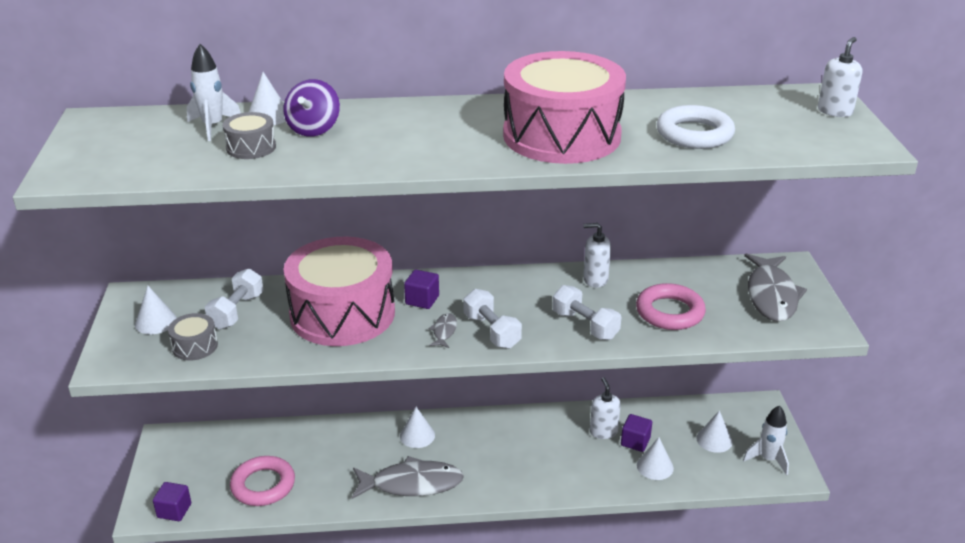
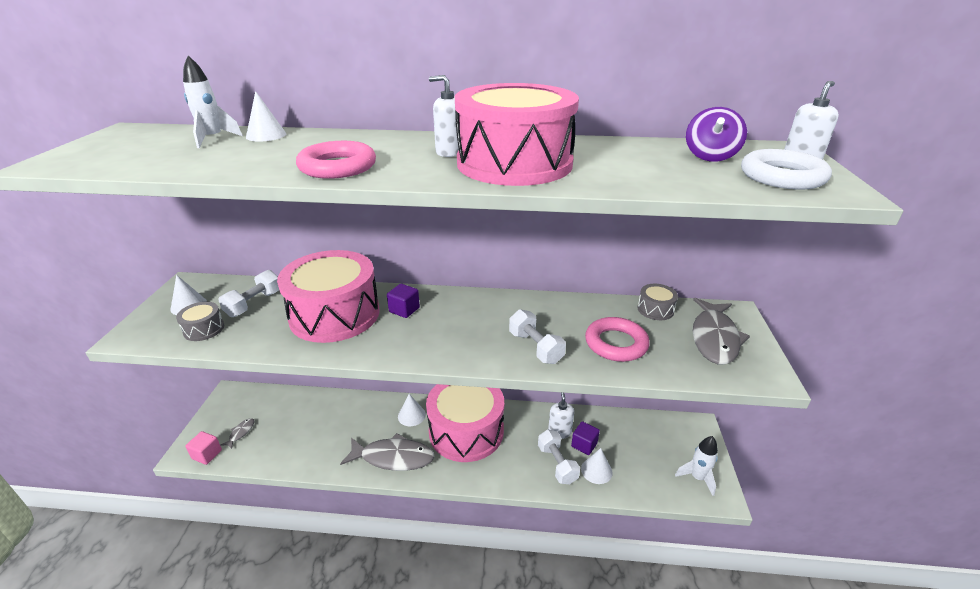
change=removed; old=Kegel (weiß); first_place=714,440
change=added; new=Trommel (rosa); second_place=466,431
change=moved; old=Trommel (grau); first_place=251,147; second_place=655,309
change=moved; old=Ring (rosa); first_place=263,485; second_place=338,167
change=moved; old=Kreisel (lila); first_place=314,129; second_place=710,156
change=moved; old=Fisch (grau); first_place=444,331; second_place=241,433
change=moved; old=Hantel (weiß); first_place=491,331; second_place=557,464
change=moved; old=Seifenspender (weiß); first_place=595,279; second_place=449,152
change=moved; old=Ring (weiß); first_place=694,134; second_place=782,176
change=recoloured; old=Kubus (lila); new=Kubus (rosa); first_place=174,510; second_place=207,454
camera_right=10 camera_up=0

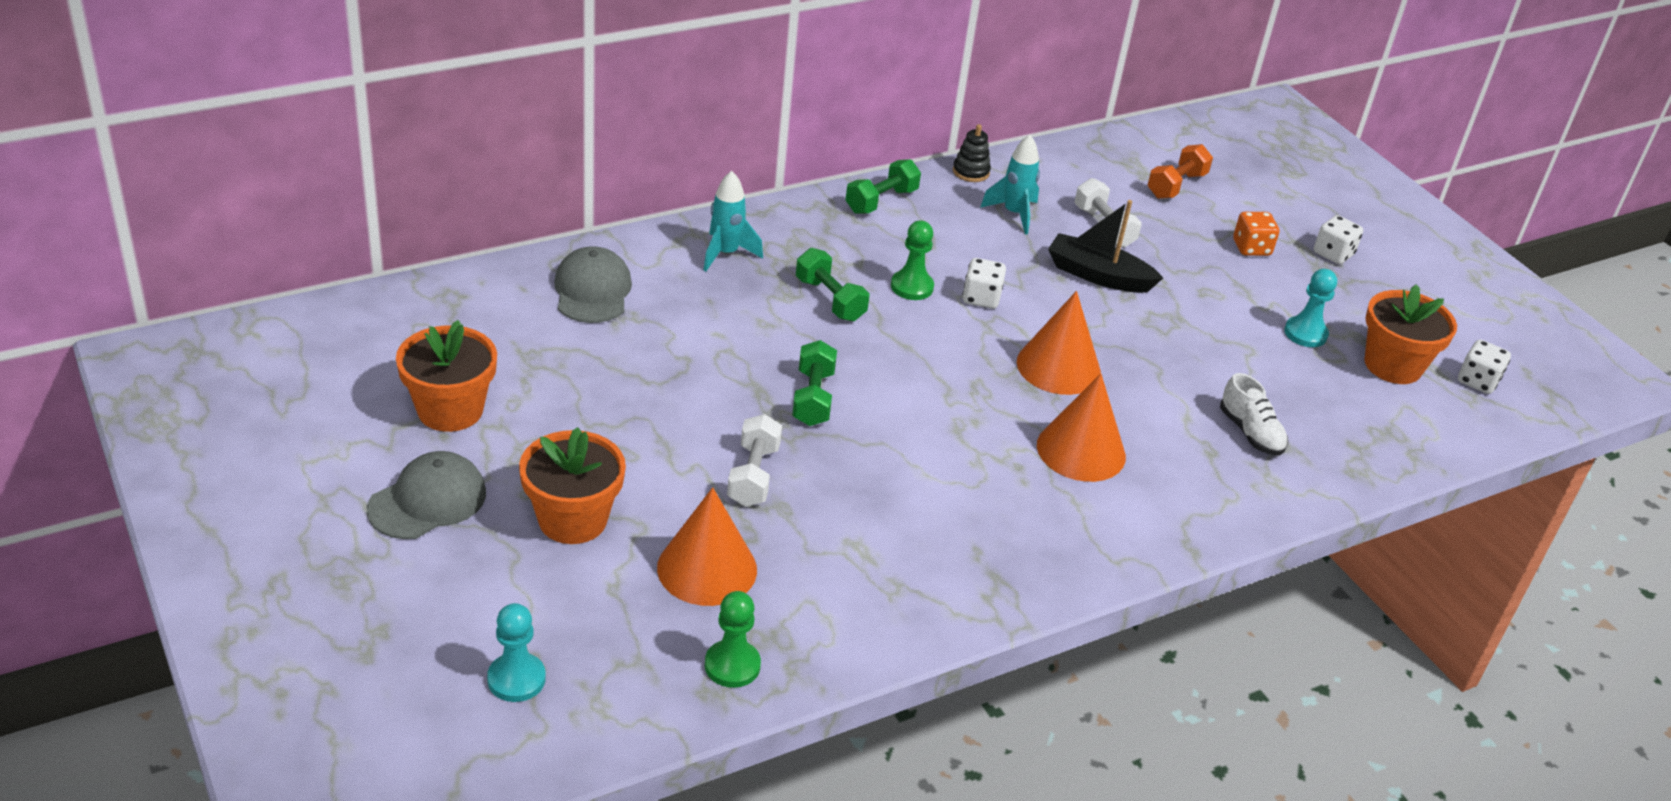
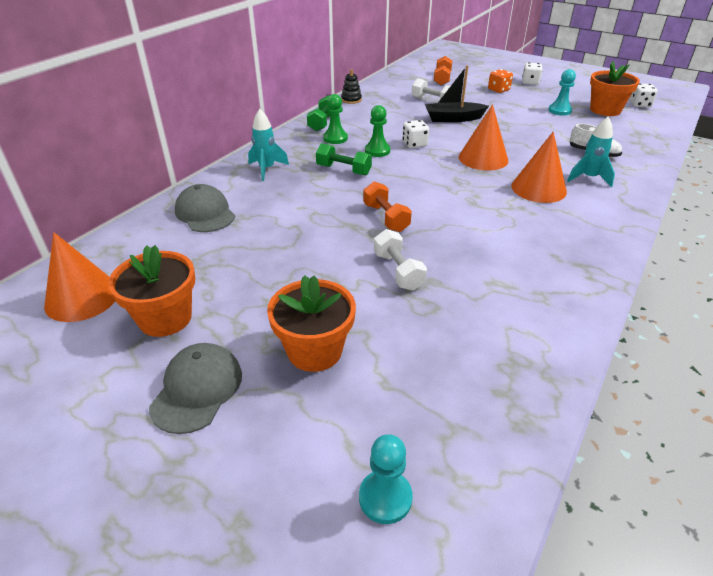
change=moved; old=Kegel (orange); first_place=707,568; second_place=82,297
change=moved; old=Bauer (grün); first_place=732,665; second_place=335,138
change=moved; old=Rakete (türkis); first_place=1014,214; second_place=588,178
change=recoloured; old=Hantel (grün); new=Hantel (orange); first_place=813,398; second_place=386,218
camera_right=-25 camera_up=0

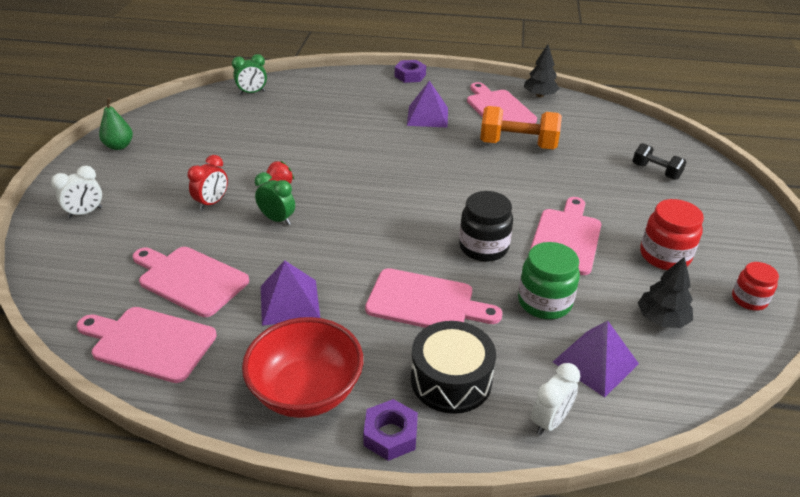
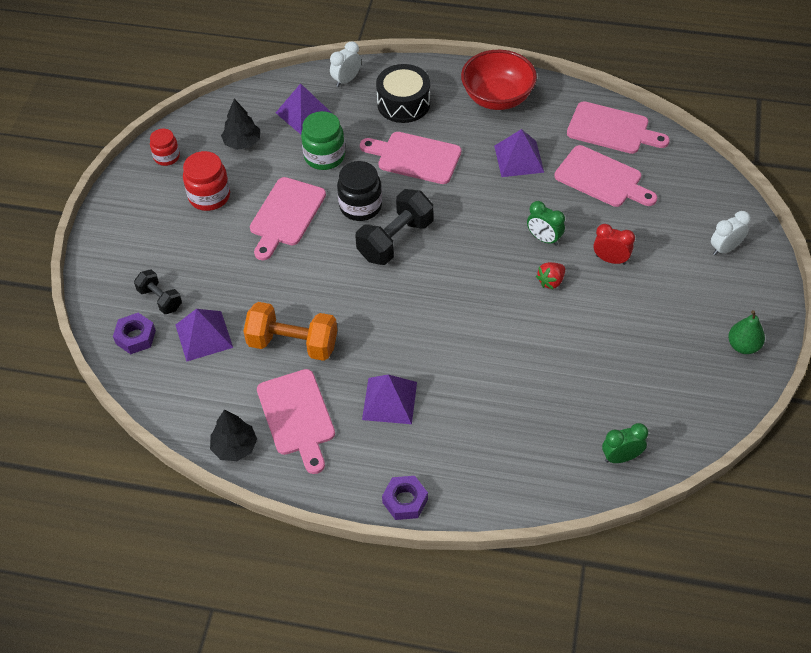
change=added; new=Pyramide (lila); second_place=204,336
change=added; new=Hantel (schwarz); second_place=395,240
change=moved; old=Sechskantmutter (lila); first_place=390,435; second_place=135,337
change=turned; old=Wecker (rot); first_place=212,203; second_place=610,259; degrees=75
camera_right=-175 camera_up=15

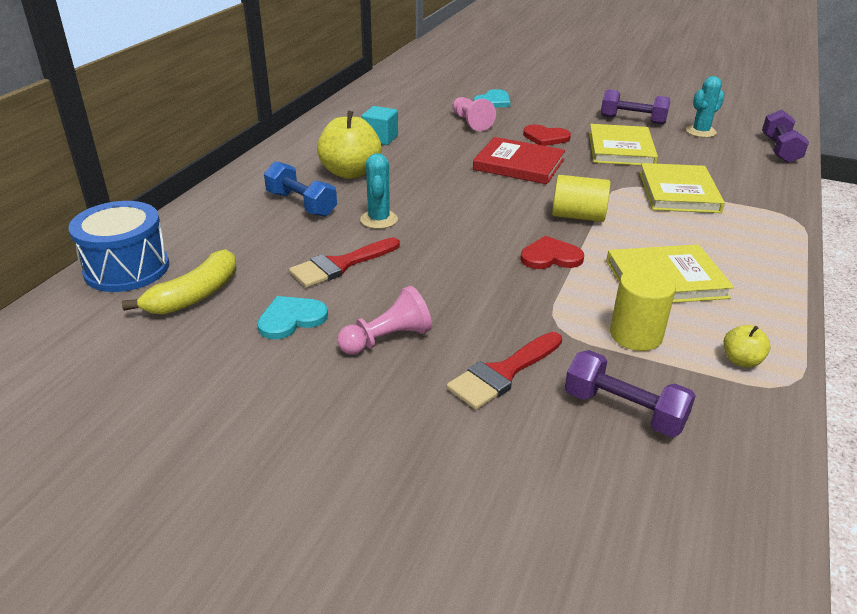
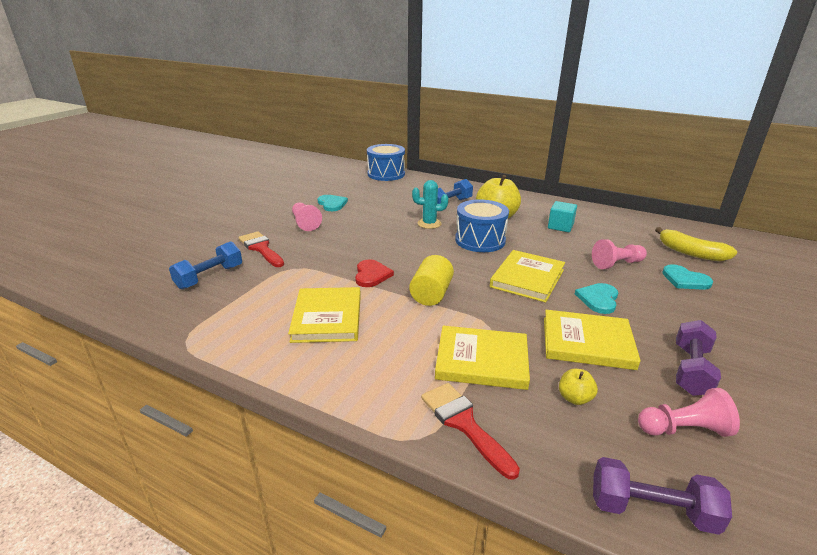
change=removed; old=Vollzylinder (gelb); first_place=636,335
change=added; new=Trommel (blau); second_place=480,240
change=moved; old=Banane (gelb); first_place=194,295; second_place=690,253
change=moved; old=Pinsel (rot); first_place=340,265; second_place=464,423
change=moved; old=Apfel (gelb); first_place=741,360; second_place=574,398
change=replaced; old=Kaktus (türkis); new=Bauer (rosa); first_place=700,132; second_place=684,429
change=recoloured; old=Buch (rot); new=Buch (gelb); first_place=518,165; second_place=527,278
change=recoloured; old=Herz (rot); new=Herz (türkis); first_place=545,137; second_place=598,299
change=recoloured; old=Hantel (lila); new=Hantel (blau); first_place=623,410; second_place=209,277
camera_right=95 camera_up=-5

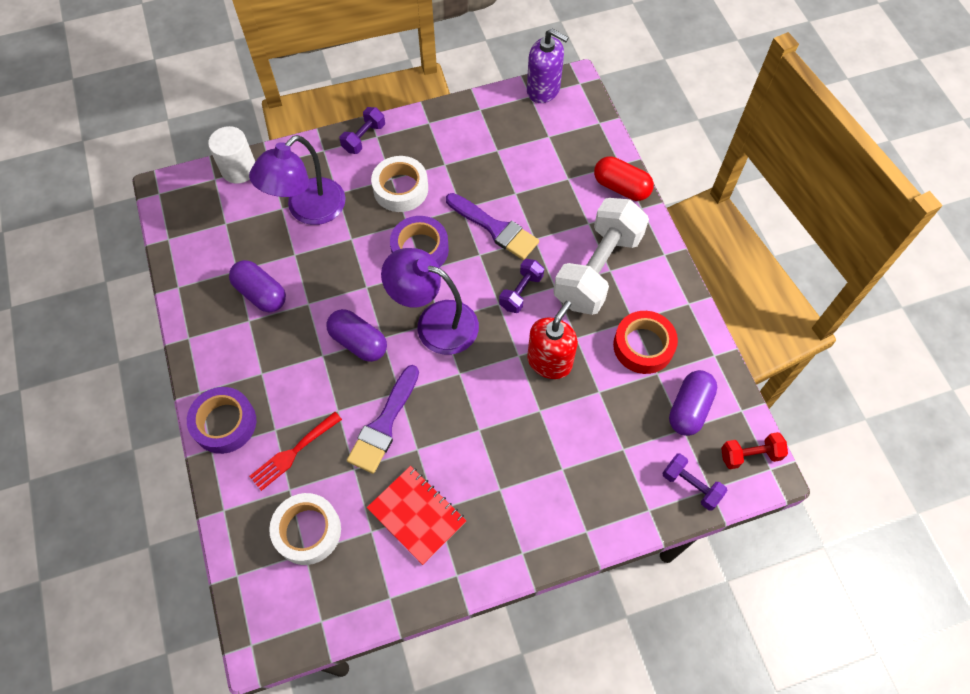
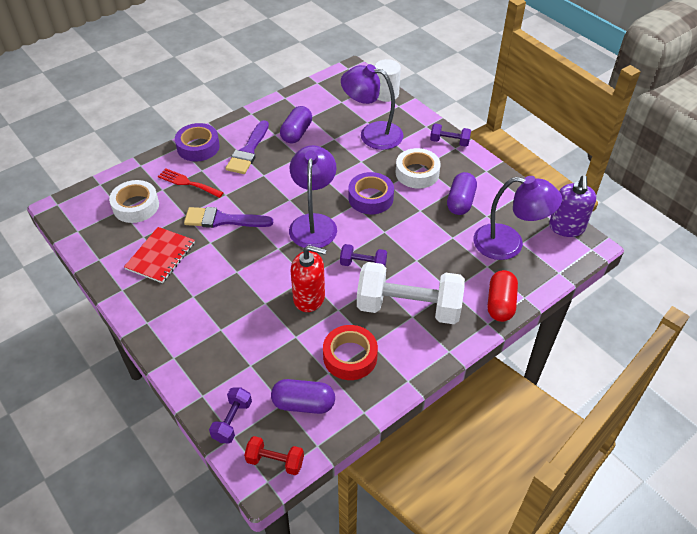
change=added; new=Lampe (lila); second_place=509,244
change=moved; old=Kapsel (lila); first_place=358,342; second_place=460,202
change=moved; old=Pinsel (lila); first_place=495,228; second_place=248,151
change=turned; old=Hantel (rot); first_place=750,455; second_place=275,461; degrees=-45
camera_right=70 camera_up=-15

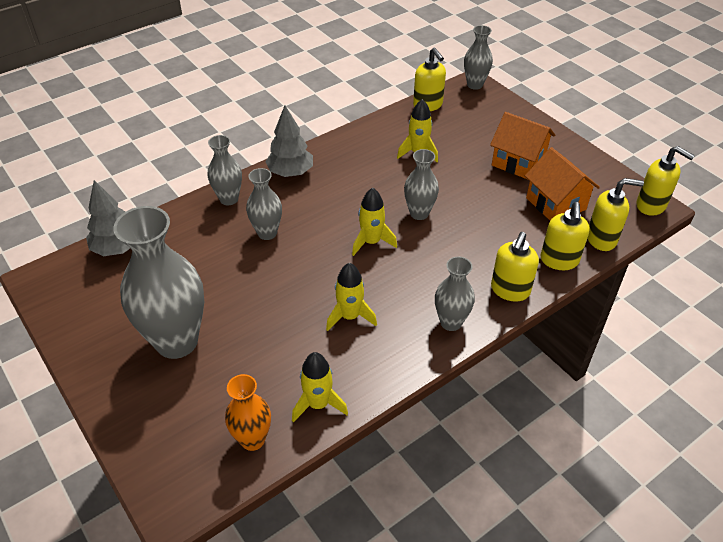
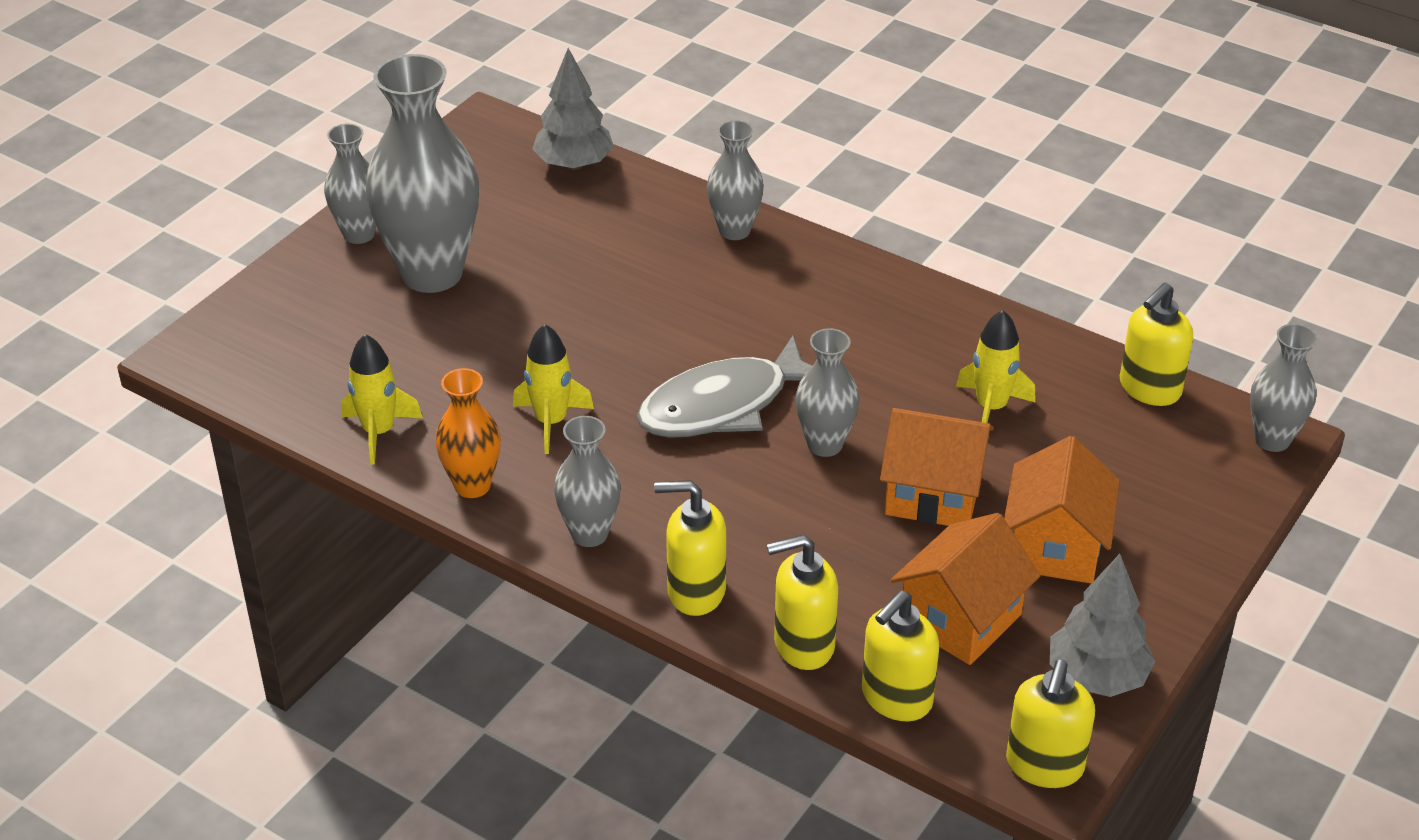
change=added; new=Haus (orange); second_place=933,494
change=moved; old=Vase (orange); first_place=252,439; second_place=472,485
change=moved; old=Vase (grau); first_place=267,233; second_place=359,234
change=moved; old=Baum (grau); first_place=290,172; second_place=1096,677
change=replaced; old=Rakete (gelb); new=Fisch (grau); first_place=371,242; second_place=723,405
change=turned; old=Seifenspender (gelb); first_place=602,239; second_place=896,698; degrees=60
camera_right=70 camera_up=-5

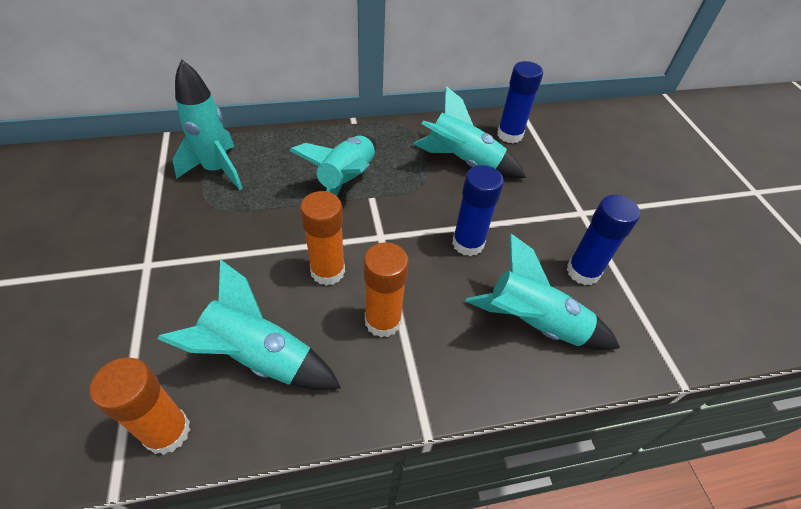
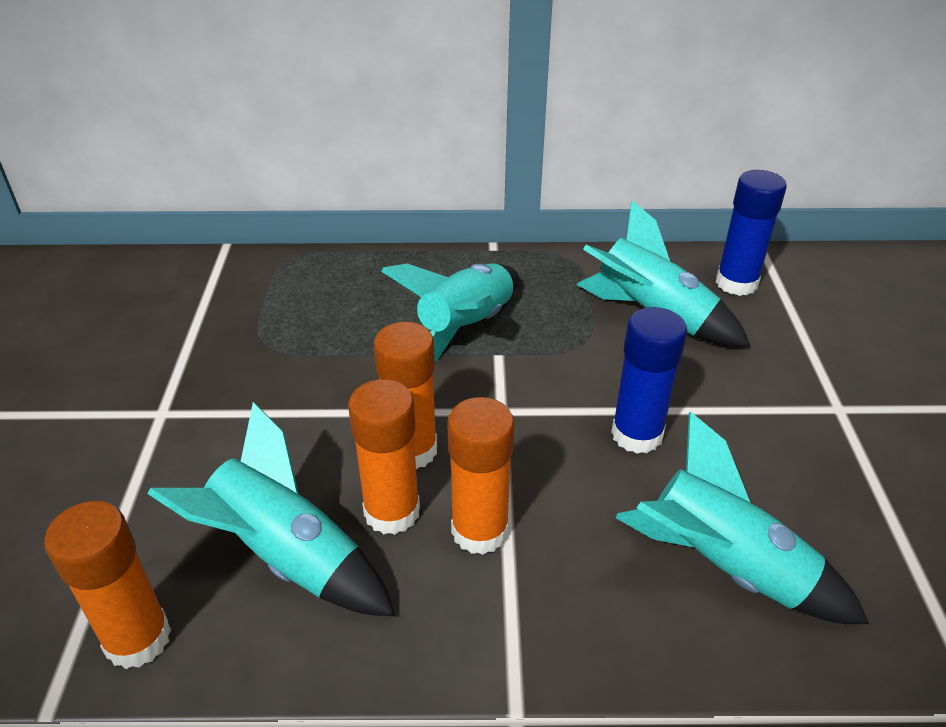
change=removed; old=Rakete (türkis); first_place=217,170
change=removed; old=Klebestift (blau); first_place=583,271
change=added; new=Klebestift (orange); second_place=392,512
camera_right=15 camera_up=-10

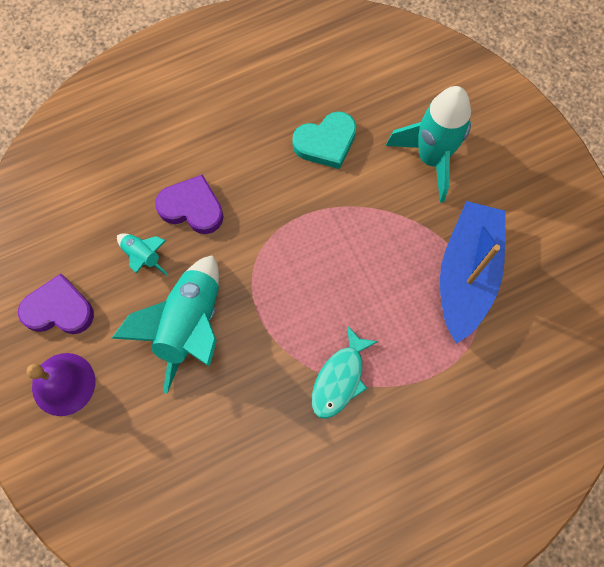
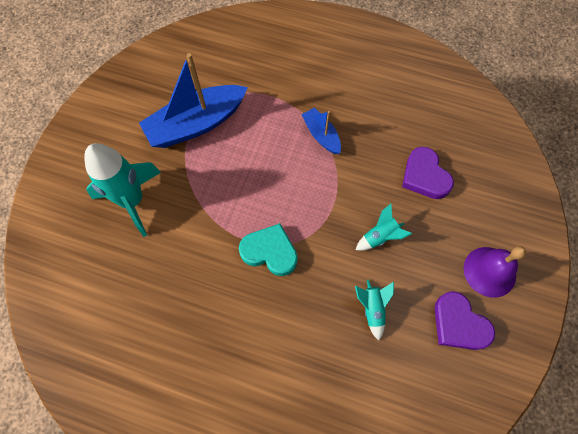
change=moved; old=Herz (lila); first_place=192,208; second_place=425,176
change=moved; old=Herz (türkis); first_place=326,143; second_place=270,252
change=replaced; old=Fisch (türkis); new=Boot (blau); first_place=340,378; second_place=321,135
change=resized; old=Rakete (türkis); first_place=190,325; second_place=380,237; factor=0.48
camera_right=-135 camera_up=-5

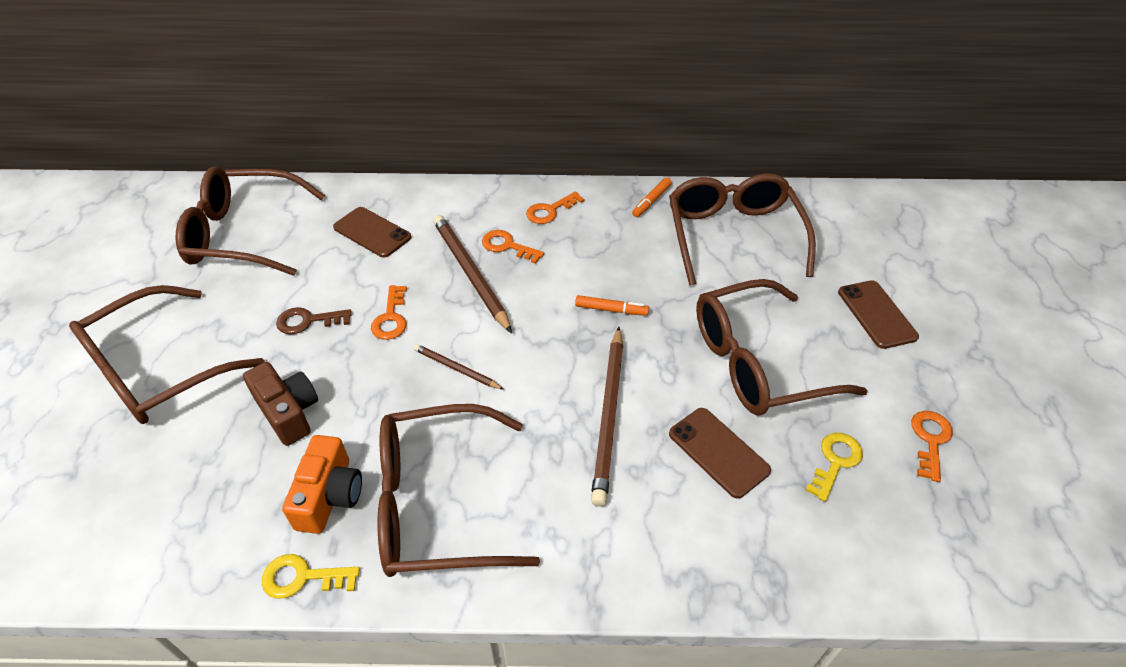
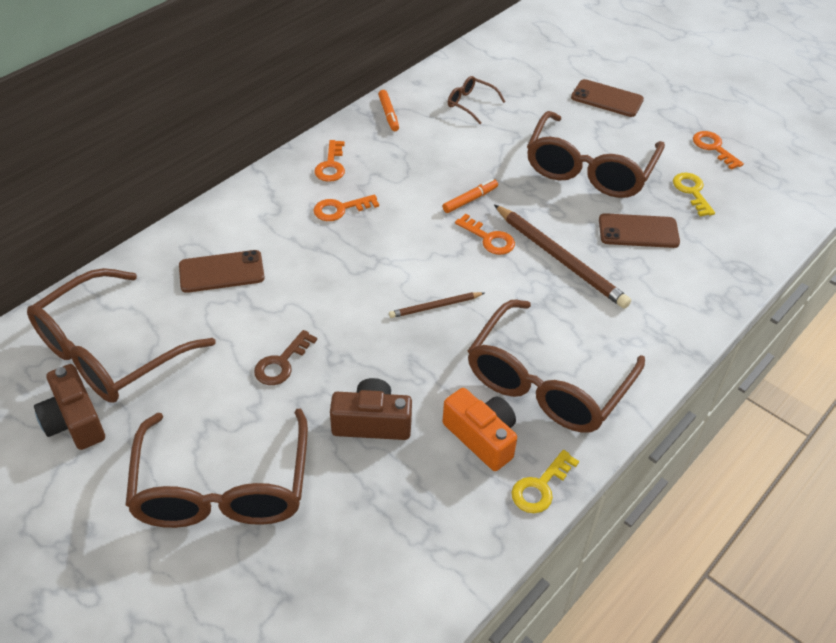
change=removed; old=Bleistift (braun); first_place=470,273
change=added; new=Kamera (braun); second_place=74,421
change=moved; old=Schlüssel (orange); first_place=391,318; second_place=489,239
change=resized; old=Brille (braun); first_place=733,235; second_place=470,104; factor=0.44
camera_right=-50 camera_up=0

